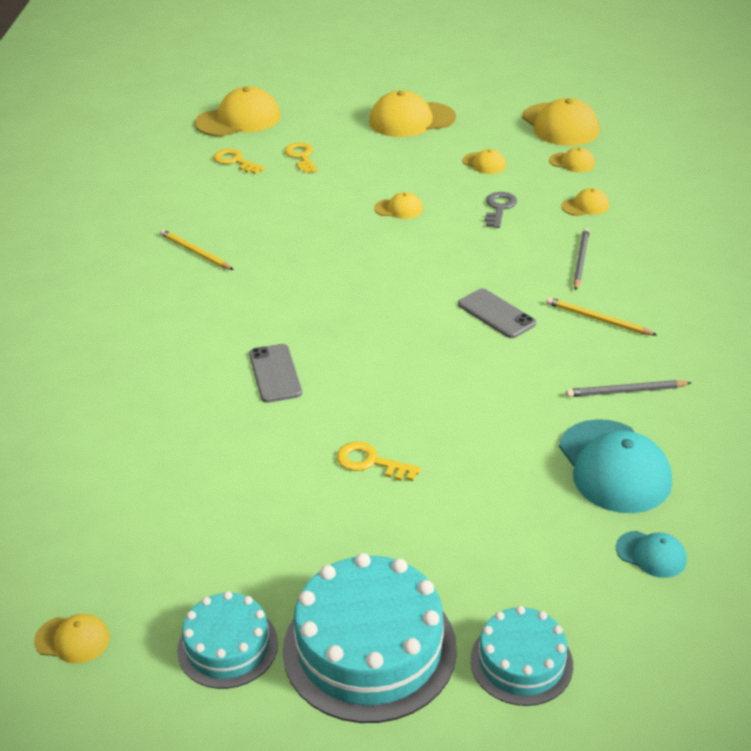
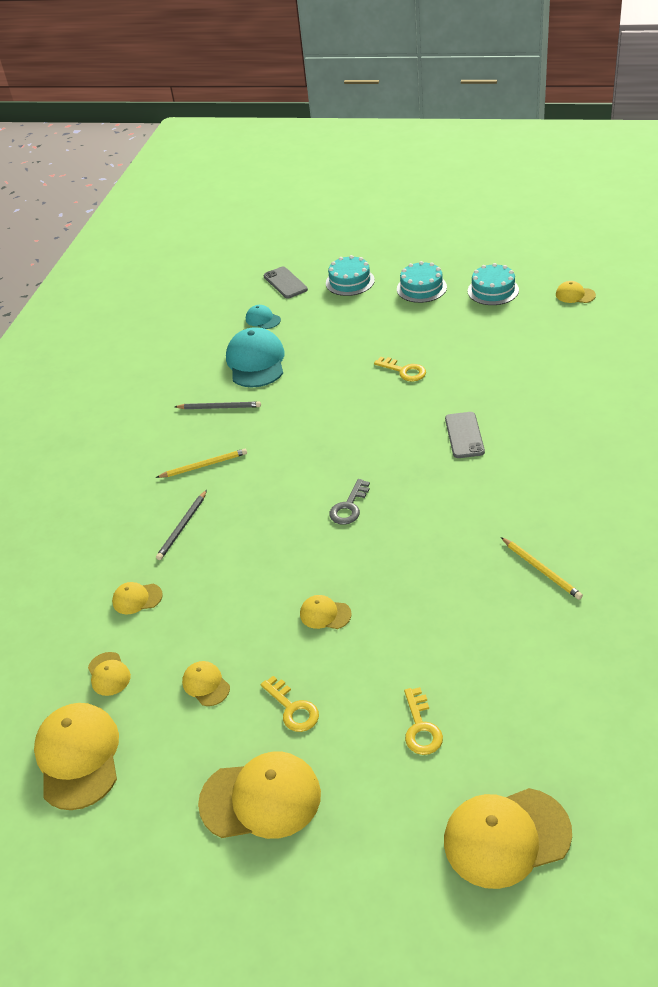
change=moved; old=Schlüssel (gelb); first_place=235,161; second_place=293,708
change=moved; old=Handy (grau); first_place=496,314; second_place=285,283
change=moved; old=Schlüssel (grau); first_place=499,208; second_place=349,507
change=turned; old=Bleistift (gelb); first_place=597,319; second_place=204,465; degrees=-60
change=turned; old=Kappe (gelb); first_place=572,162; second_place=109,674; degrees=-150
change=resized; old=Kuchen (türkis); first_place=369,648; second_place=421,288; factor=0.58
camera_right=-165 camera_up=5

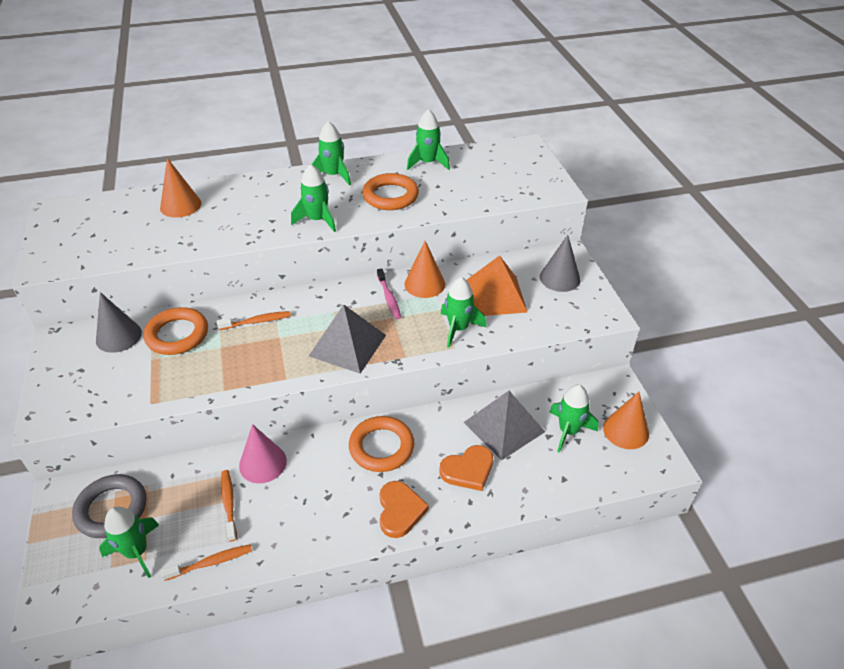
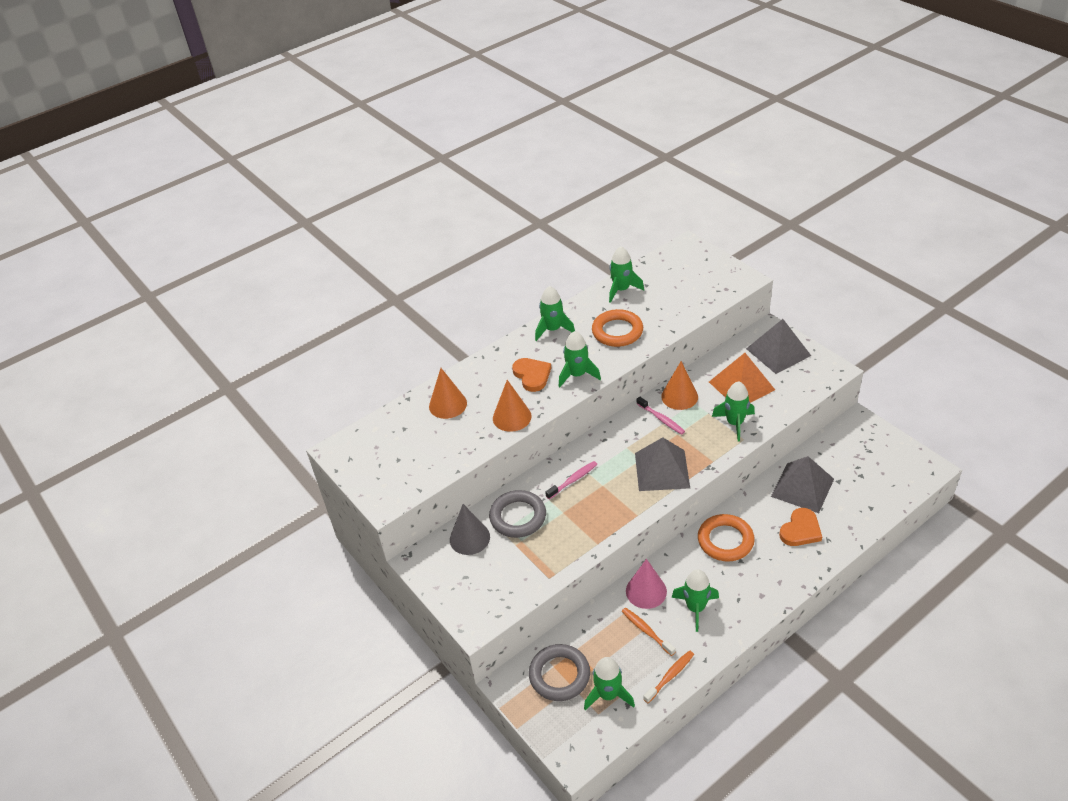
change=moved; old=Herz (orange); first_place=400,510; second_place=532,375
change=moved; old=Rakete (grün); first_place=568,431; second_place=695,608
change=moved; old=Kegel (orange); first_place=626,430; second_place=512,417
change=replaced; old=Kegel (grau); new=Pyramide (grau); first_place=560,278; second_place=778,352
change=recoloured; old=Ring (orange); new=Ring (grau); first_place=177,335; second_place=518,517
change=recoloured; old=Zahnbürste (orange); new=Zahnbürste (rosa); first_place=257,321; second_place=573,480
camera_right=-20 camera_up=0

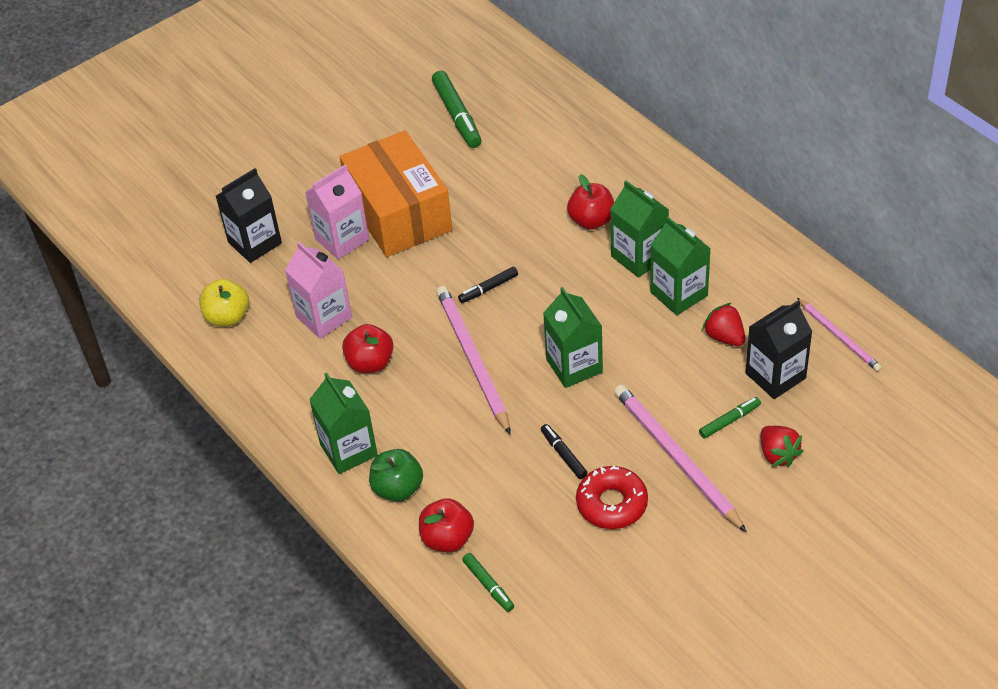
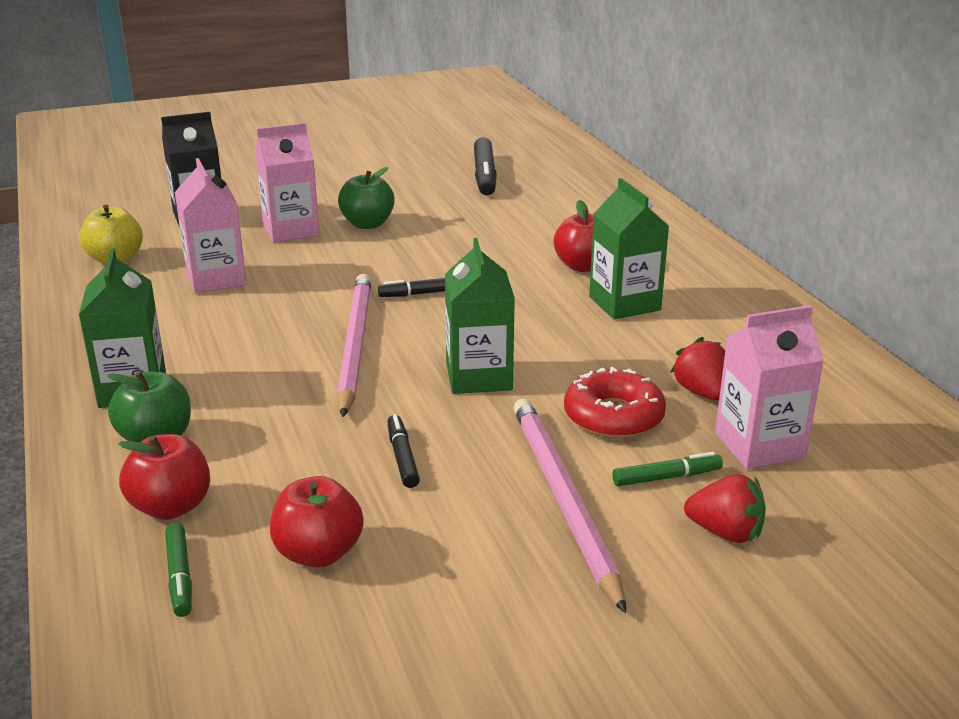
change=removed; old=Getränkekarton (grün); first_place=679,294
change=removed; old=Bleistift (rosa); first_place=839,337
change=moved; old=Apfel (rot); first_place=370,363; second_place=318,553
change=moved; old=Donut (rot); first_place=612,503; second_place=613,417
change=replaced; old=Schachtel (orange); new=Apfel (grün); first_place=398,213; second_place=367,224
change=recoloured; old=Filzstift (grün); new=Filzstift (schwarz); first_place=457,115; second_place=485,175
change=recoloured; old=Getränkekarton (schwarz); new=Getränkekarton (rosa); first_place=775,376; second_place=759,445
change=turned; old=Erdbeere (rot); first_place=778,454; second_place=725,532; degrees=-60
camera_right=15 camera_up=-20

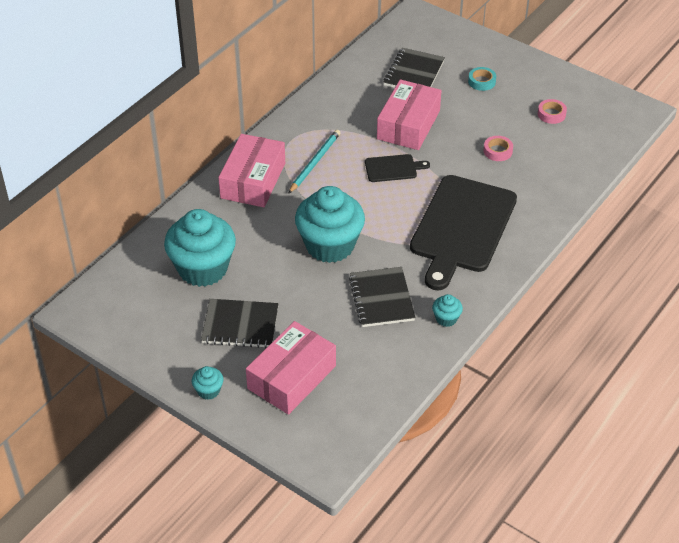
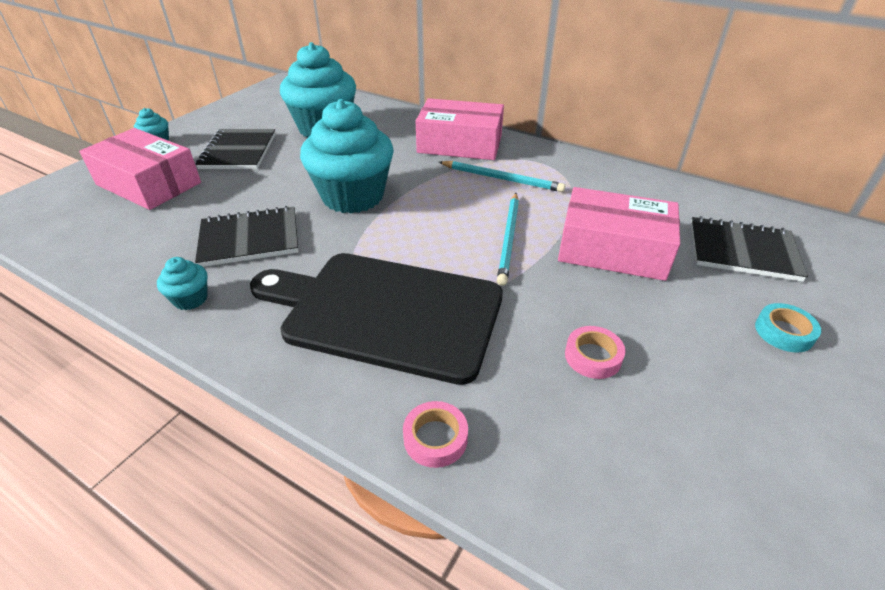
change=moved; old=Klebeband (rosa); first_place=551,114; second_place=435,438
change=replaced; old=Schneidebrett (schwarz); new=Bleistift (türkis); first_place=393,168; second_place=509,239
camera_right=85 camera_up=-5

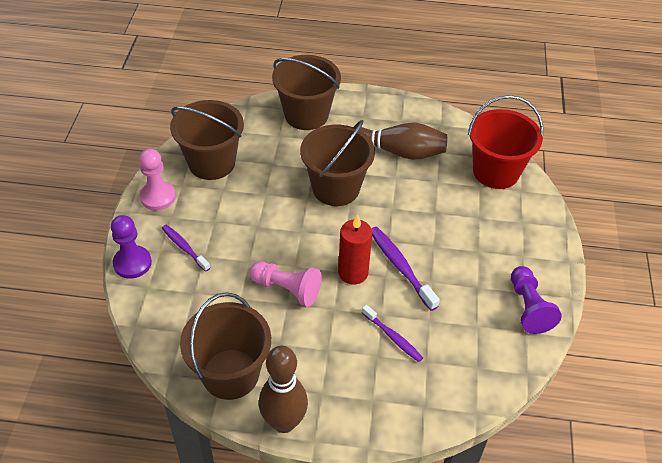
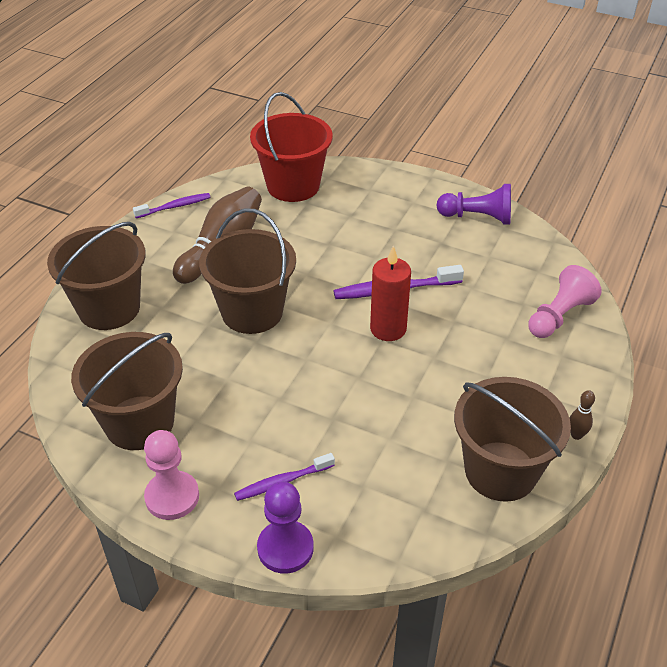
change=moved; old=Bauer (rosa); first_place=287,289; second_place=559,316
change=moved; old=Zahnbürste (lila); first_place=393,337; second_place=175,207
change=resized; old=Bowlingkegel (braun); first_place=284,422; second_place=576,435; factor=0.41
camera_right=-70 camera_up=-5

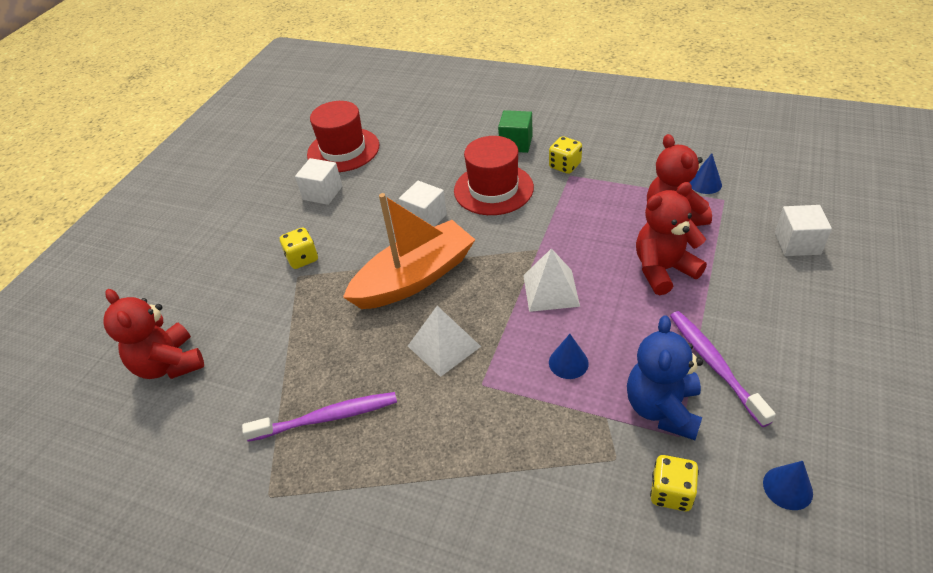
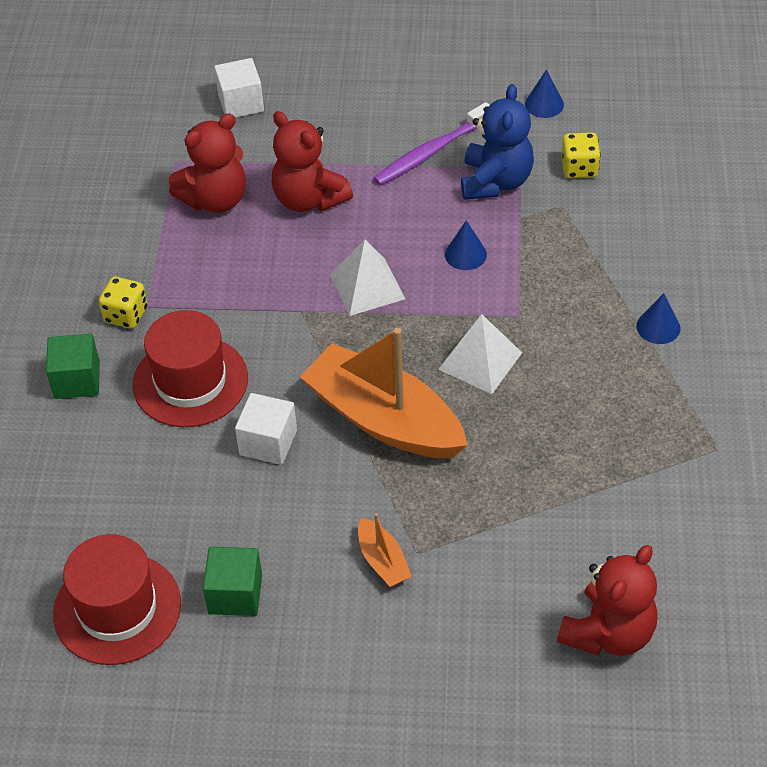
change=removed; old=Zahnbürste (lila); first_place=327,417
change=moved; old=Kegel (blau); first_place=705,183; second_place=658,327
change=replaced; old=Spielwürfel (gelb); new=Boot (orange); first_place=302,258; second_place=382,561
change=recoloured; old=Kubus (weiß); new=Kubus (grün); first_place=322,193; second_place=235,594
change=turned; old=Teddybär (blau); first_place=662,409; second_place=495,181; degrees=-75
camera_right=-110 camera_up=5

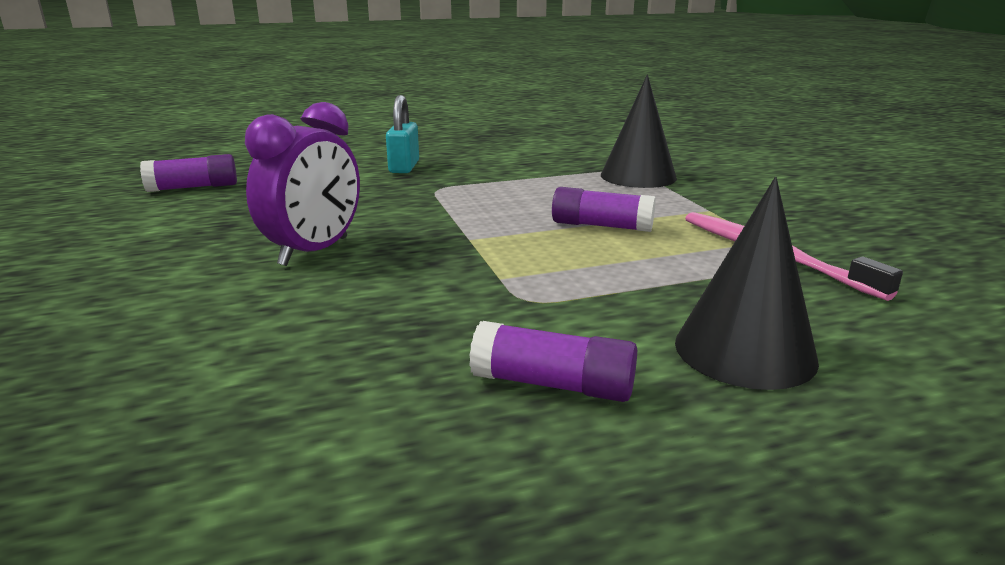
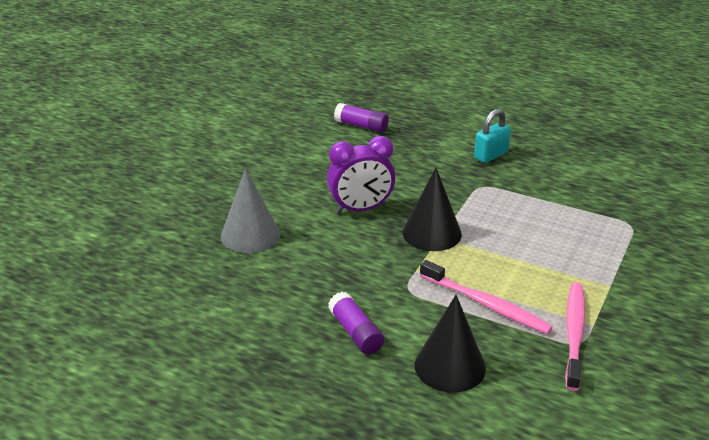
change=removed; old=Klebestift (lila); first_place=601,226
change=added; new=Kegel (grau); second_place=250,235
change=added; new=Zahnbürste (rosa); second_place=486,304
change=moved; old=Kegel (schwarz); first_place=638,176; second_place=432,233
camera_right=45 camera_up=10

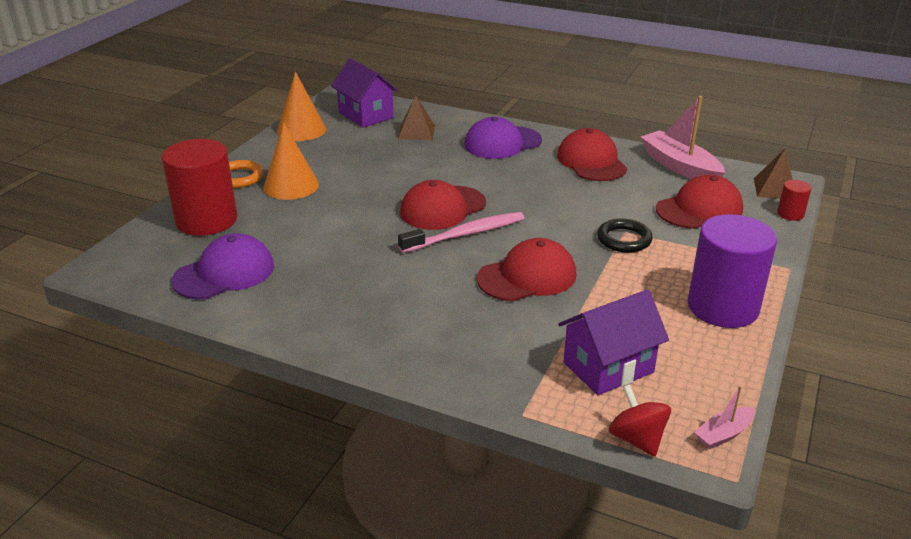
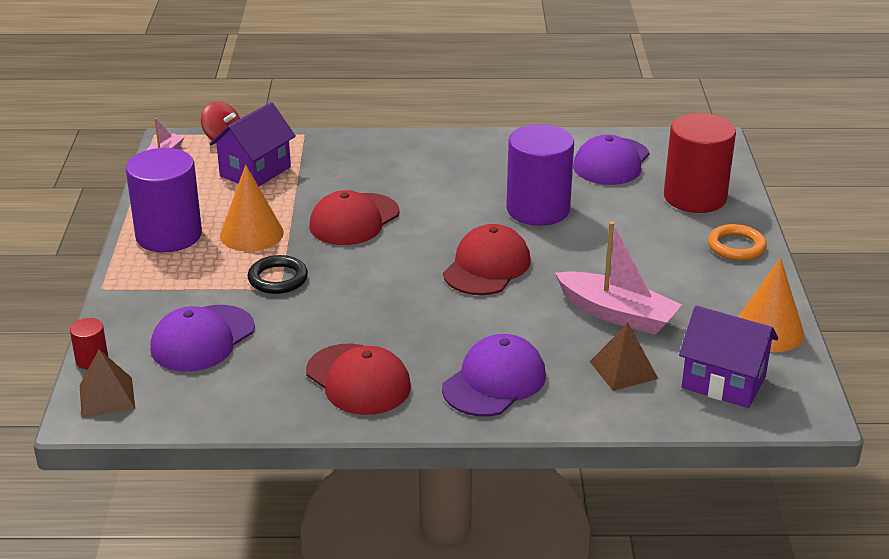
change=removed; old=Zahnbürste (rosa); first_place=465,234
change=added; new=Vollzylinder (lila); second_place=538,209
change=moved; old=Kegel (orange); first_place=291,186; second_place=251,234
change=moved; old=Boot (rosa); first_place=679,167; second_place=617,314
change=recoloured; old=Kappe (rot); new=Kappe (lila); first_place=699,209; second_place=202,339
camera_right=155 camera_up=0

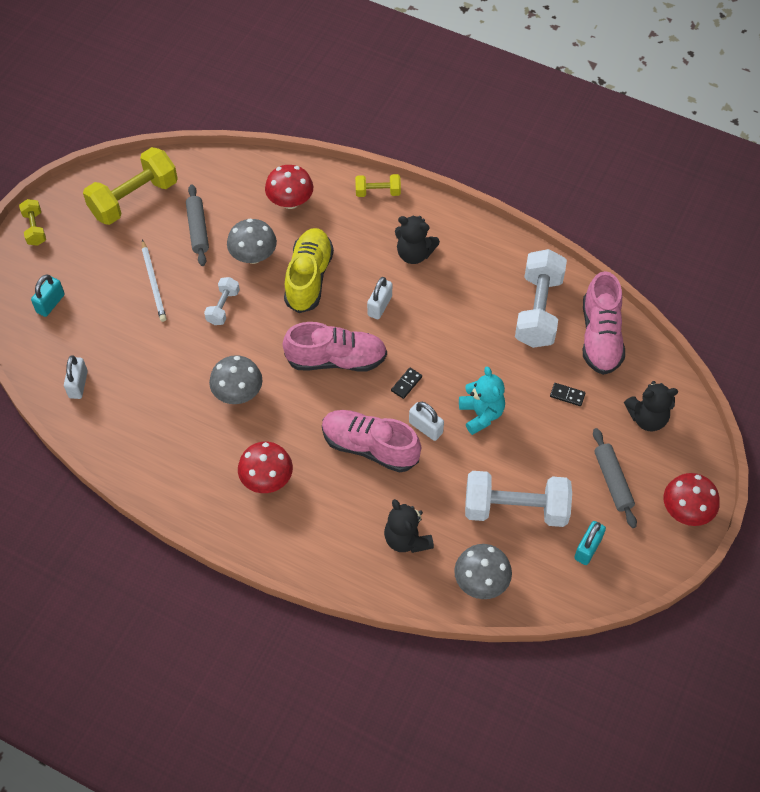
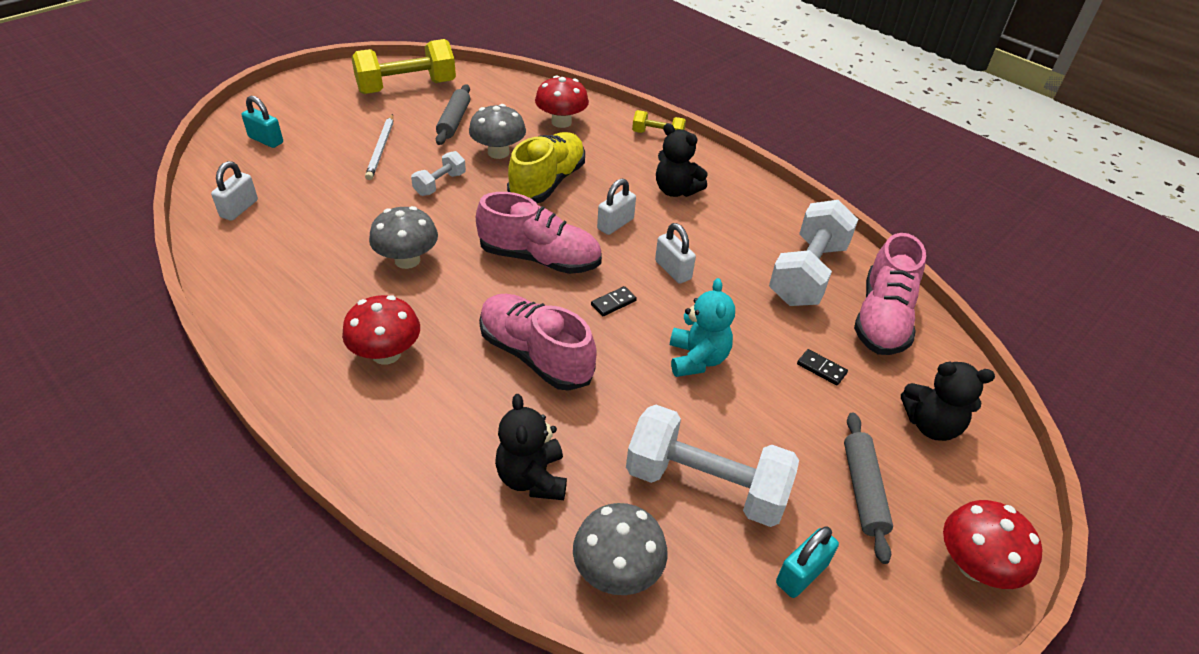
change=removed; old=Hantel (gelb); first_place=35,228
change=moved; old=Vorhängeschloss (weiß); first_place=425,428; second_place=673,270
change=turned; old=Vorhängeschloss (türkis); first_place=50,303; second_place=266,140; degrees=75
camera_right=15 camera_up=-15

